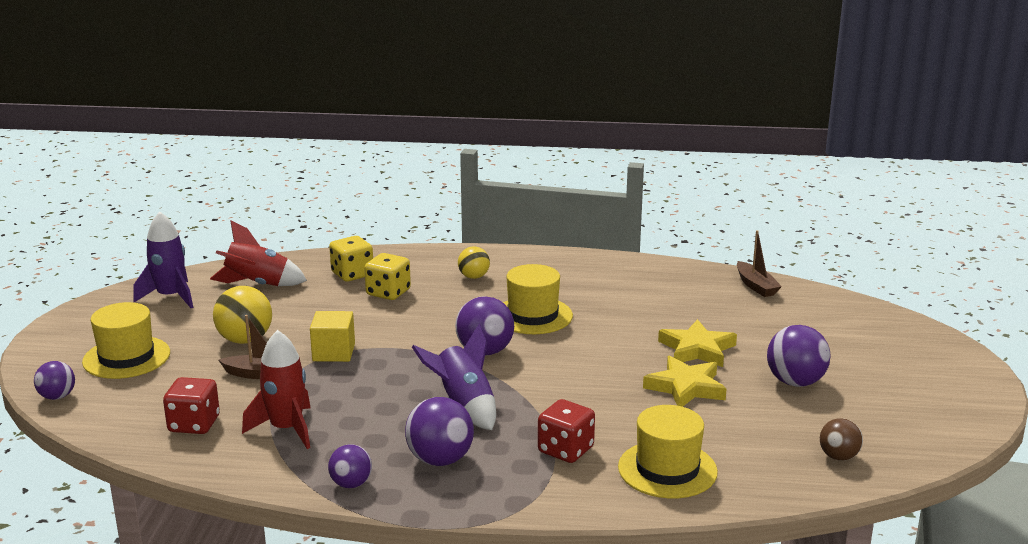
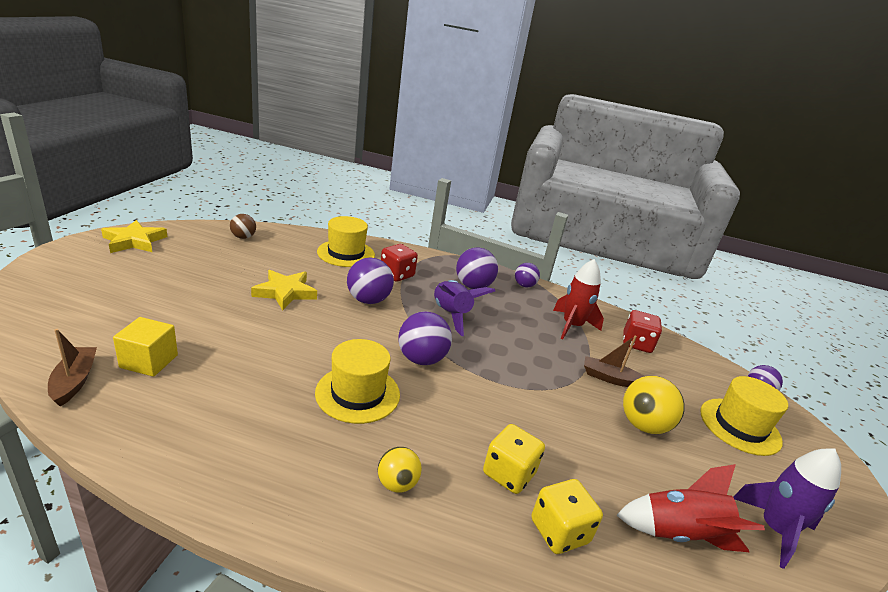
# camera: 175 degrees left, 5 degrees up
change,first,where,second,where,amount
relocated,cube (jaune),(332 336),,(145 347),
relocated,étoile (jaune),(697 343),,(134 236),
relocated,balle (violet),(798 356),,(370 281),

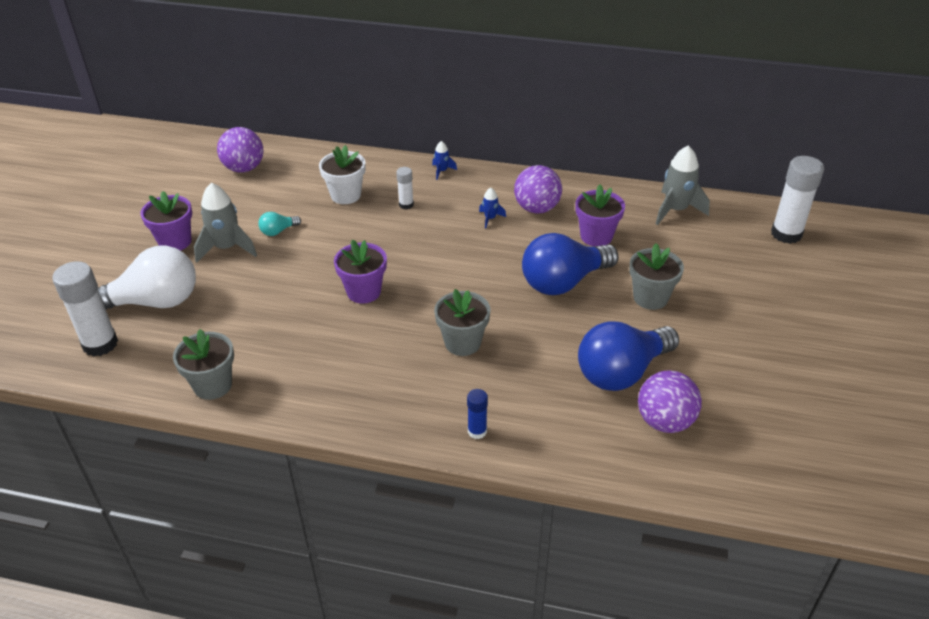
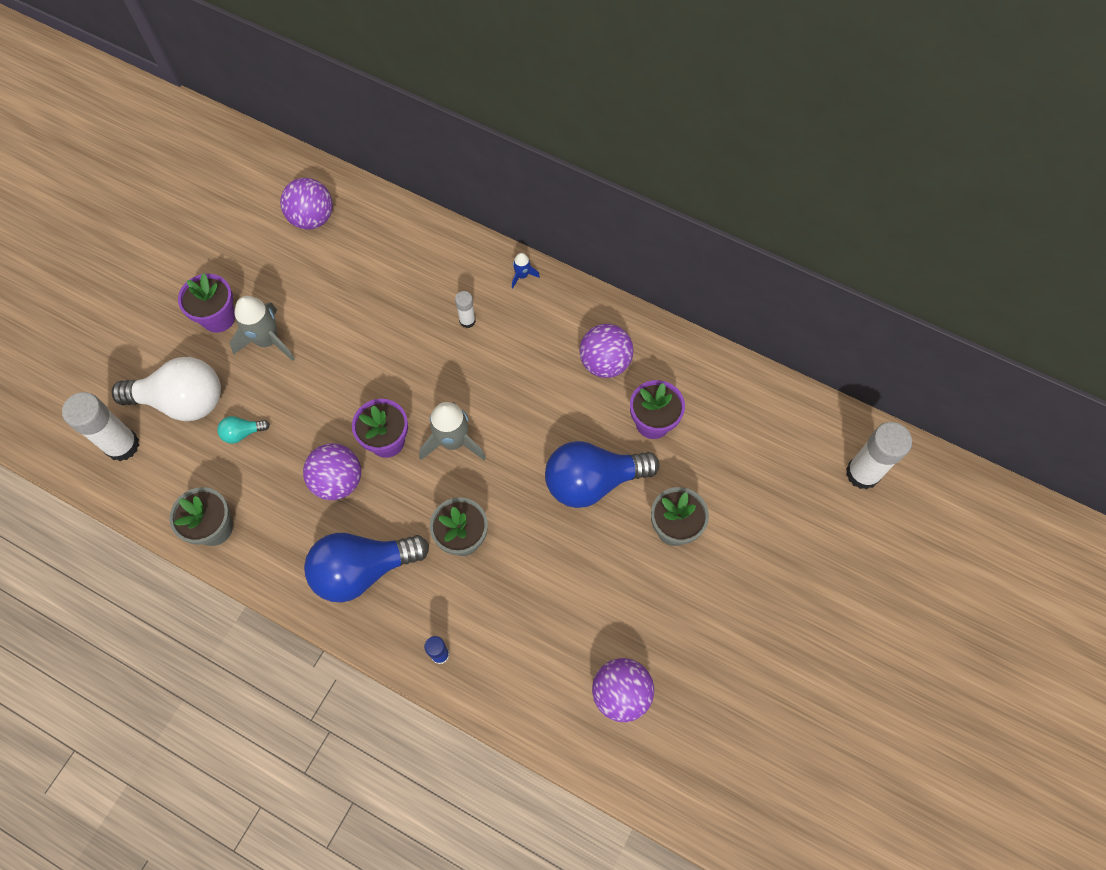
# camera: 15 degrees right, 25 degrees up
change,first,where,second,where,amount
relocated,ampoule (turquoise),(279 224),,(243 430),
missing,pot de fleurs (blanc),(342 174),,,
missing,fusée (bleu),(492 208),,,
relocated,ampoule (bleu),(628 356),,(366 568),
relocated,fusée (gris),(683 185),,(452 431),
appeared,,,balle (violet),(332 471),

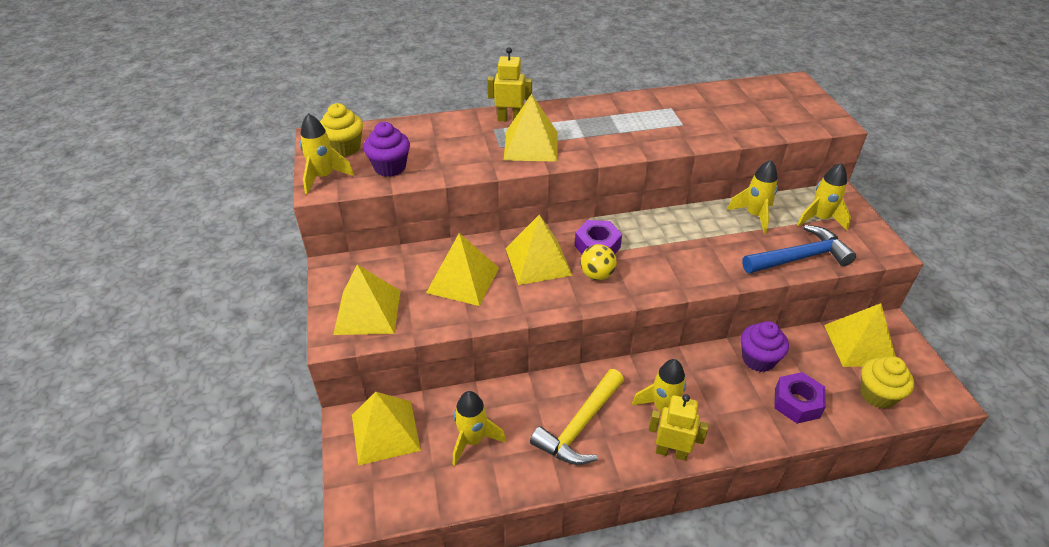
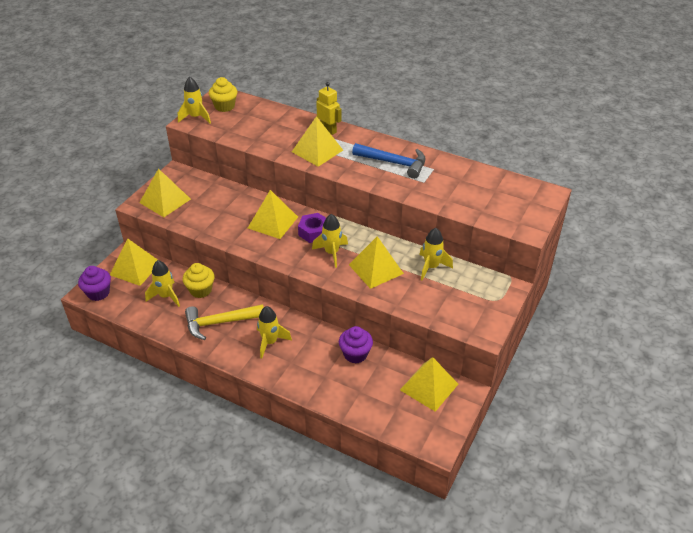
# camera: 40 degrees right, 0 degrees up
change,first,where,second,where,amount
relocated,muffin (violet),(386 149),,(94 283),
relocated,pyramide (jaune),(462 269),,(376 262),
missing,balle (jaune),(598 262),,,
missing,robot (jaune),(679 427),,,
relocated,marteau (bleu),(799 249),,(389 161),
missing,écrou (violet),(800 398),,,
relocated,fusée (jaune),(824 196),,(330 241),
relocated,muffin (jaune),(887 382),,(199 280),

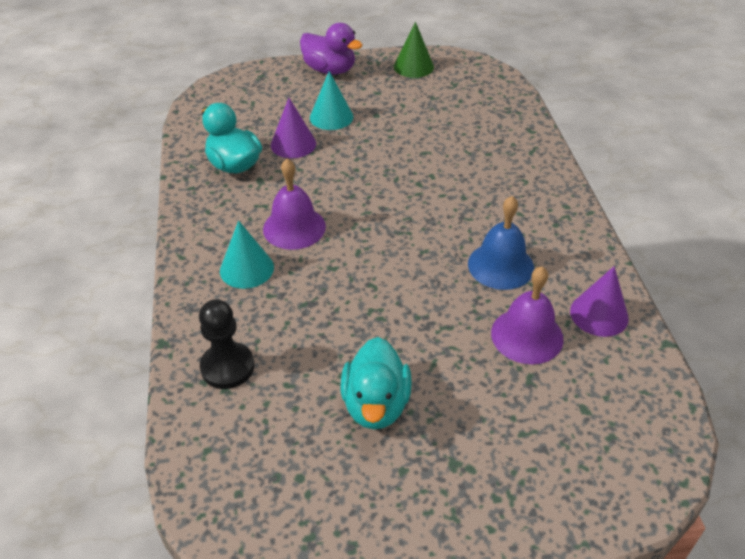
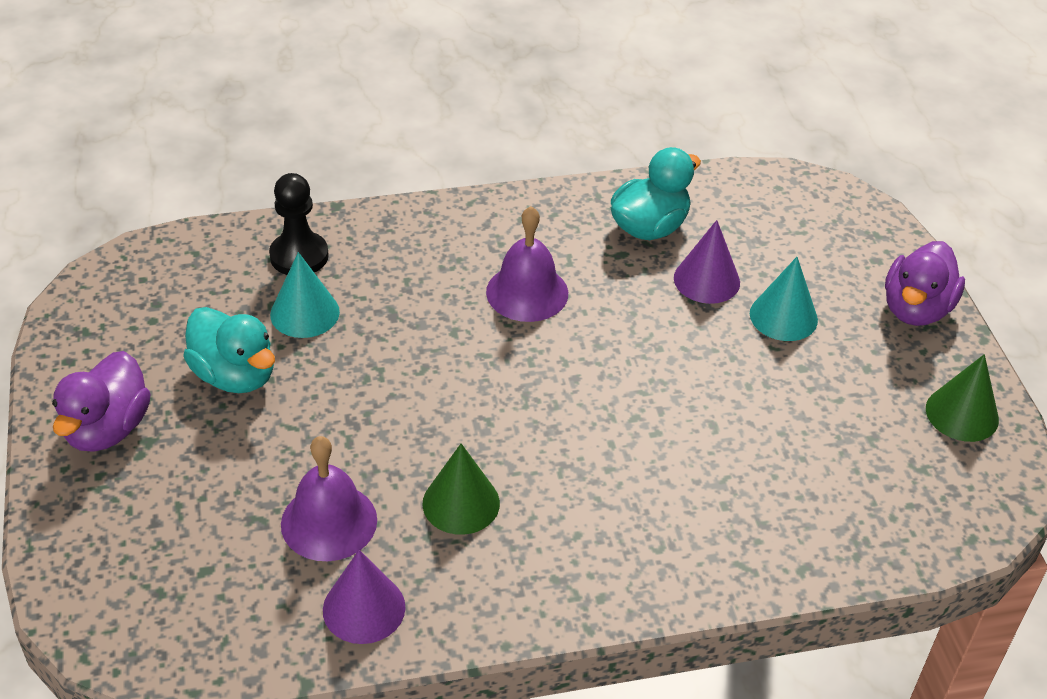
# camera: 85 degrees right, 0 degrees up
change,first,where,second,where,amount
relocated,cône (turquoise),(247 254),,(305 295),
spun,canard (turquoise),(376 383),,(229 350),135 degrees counterclockwise
exchanged,cloche (bleu),(501 243),cône (vert),(461 489),
appeared,,,canard (violet),(101 401),

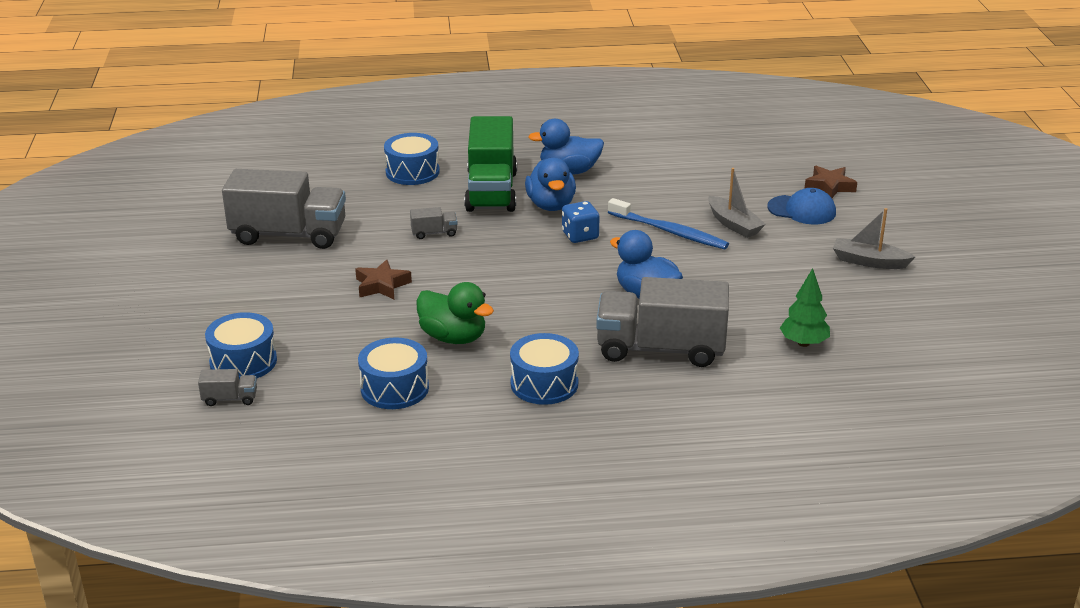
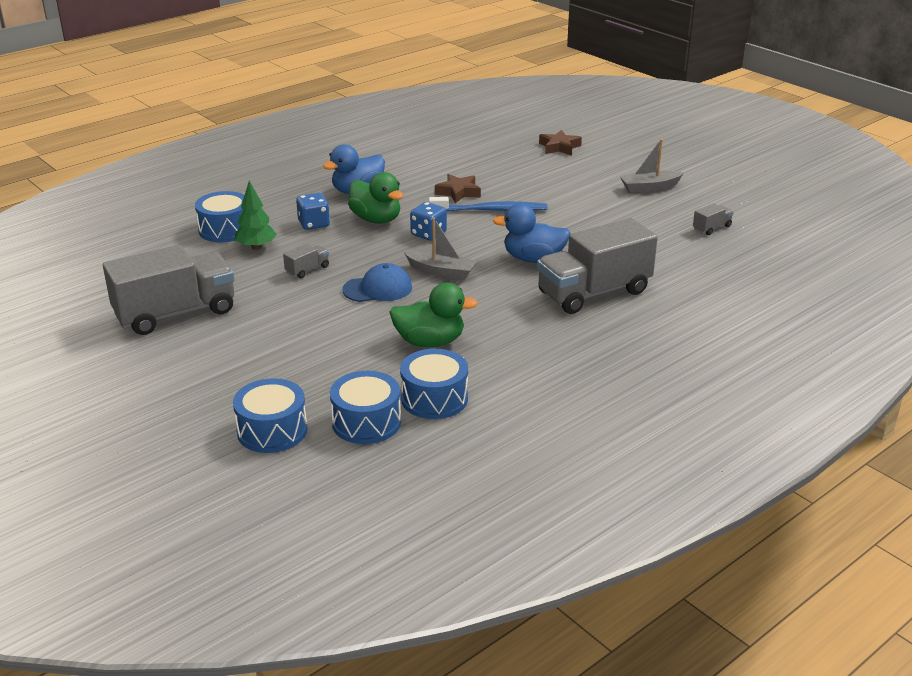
# camera: 35 degrees left, 0 degrees up
change,first,where,second,where,amount
relocated,camion (gris),(227 387),,(713 219),
relocated,étoile (marron),(383 279),,(458 188),
exchanged,camion (vert),(490 164),dé (bleu),(313 211),
relocated,tambour (bleu),(544 369),,(365 407),
colour,canard (bleu),(550 184),canard (vert),(375 198),
relocated,bateau (gris),(737 203),,(440 248),
relocated,casquette (bleu),(801 206),,(377 282),
relocated,arbre (vert),(805 307),,(256 215),

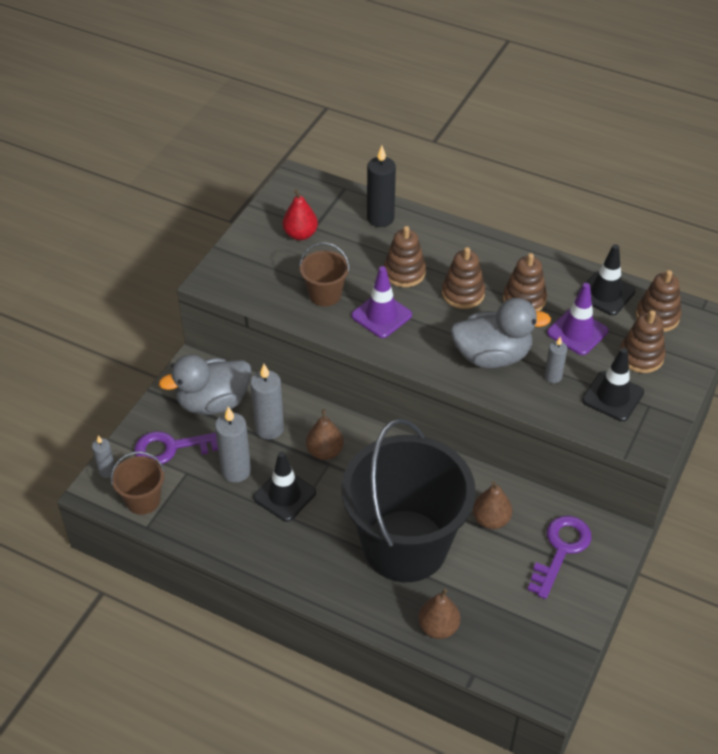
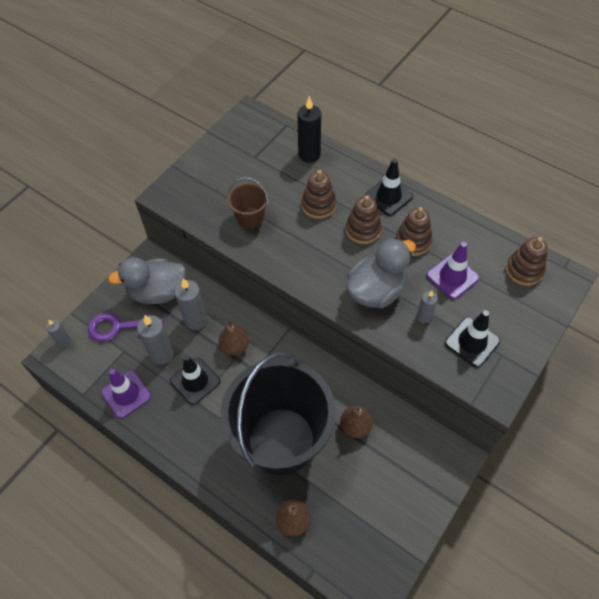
# camera: 10 degrees right, 10 degrees up
change,first,where,second,where,amount
missing,seau (marron),(137 483),,,
missing,poire (rouge),(300 215),,,
relocated,cône de chantier (violet),(381 302),,(126 394),
spun,canard (gris),(500 333),,(381 273),45 degrees counterclockwise
missing,clé (violet),(559 557),,,
relocated,cône de chantier (noir),(606 279),,(389 187),
missing,jouet à empiler (marron),(642 341),,,

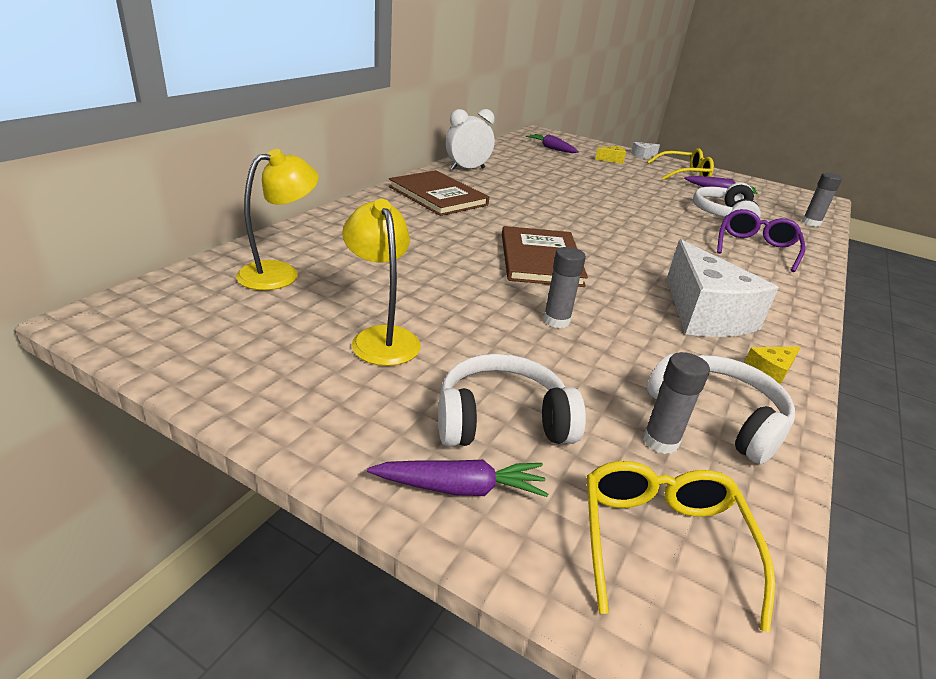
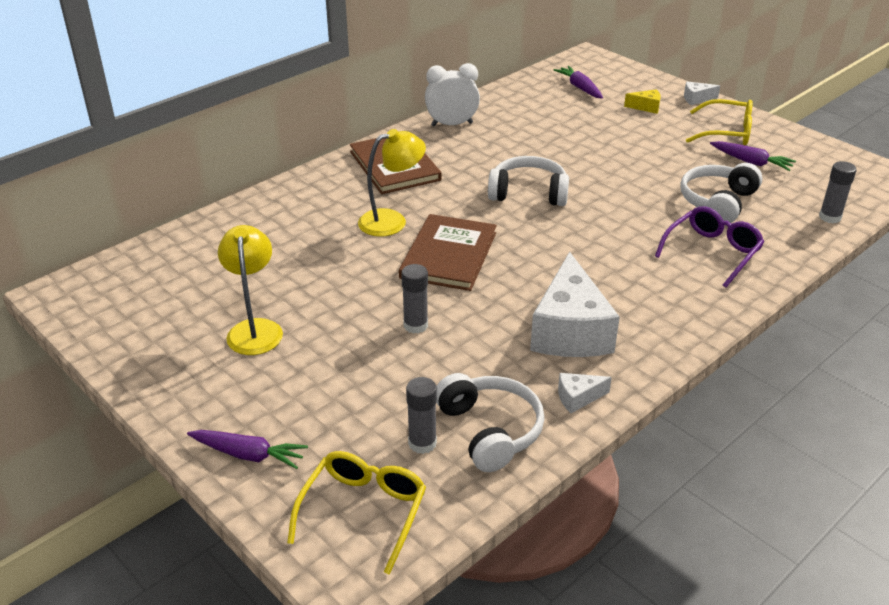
# camera: 20 degrees right, 5 degrees up
change,first,where,second,where,amount
relocated,lampe (jaune),(277 219),,(392 183),
relocated,casque audio (blanc),(512 400),,(528 181),
colour,fromage (jaune),(772 365),fromage (blanc),(585 393),

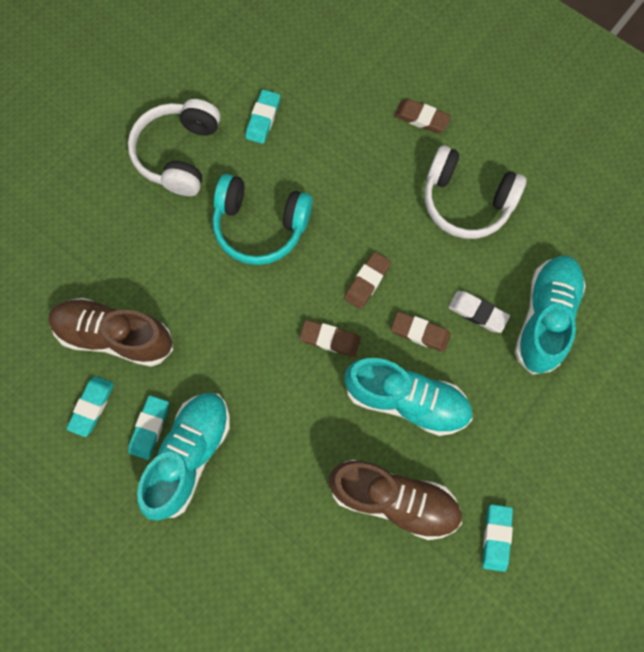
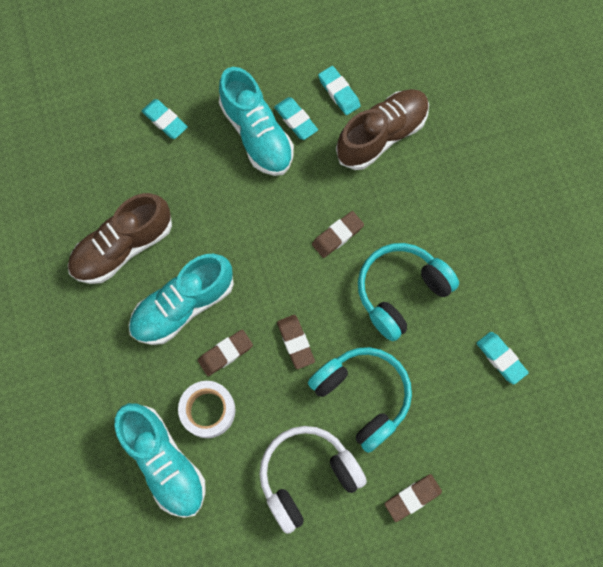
# camera: 125 degrees right, 0 degrees up
change,first,where,second,where,amount
missing,casque audio (blanc),(174 147),,,
relocated,gomme (marron),(330 338),,(338 234),
exchanged,gomme (blanc),(479 312),ruban adhésif (blanc),(206 409),
relocated,gomme (turquoise),(498 538),,(165 119),
appeared,,,casque audio (turquoise),(360 400),

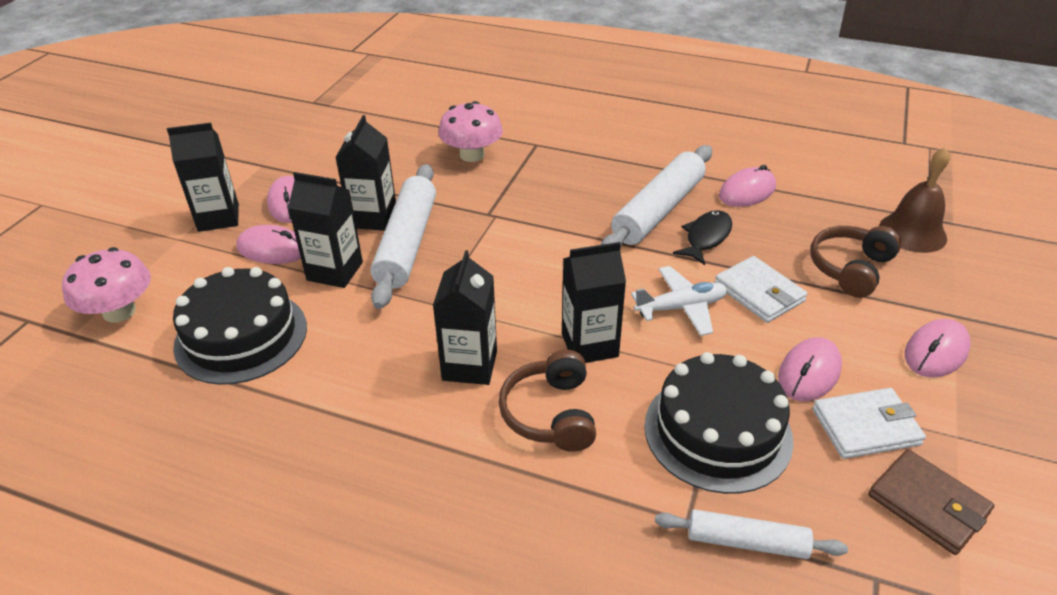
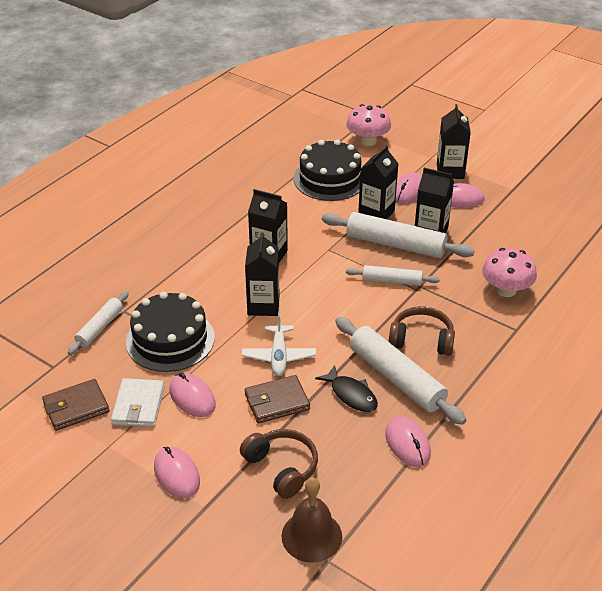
# camera: 105 degrees right, 0 degrees up
change,first,where,second,where,amount
relocated,casque audio (marron),(547 401),,(422 331),
colour,portefeuille (blanc),(761 289),portefeuille (marron),(277 399),
appeared,,,rouleau à pâtisserie (blanc),(393 275),

